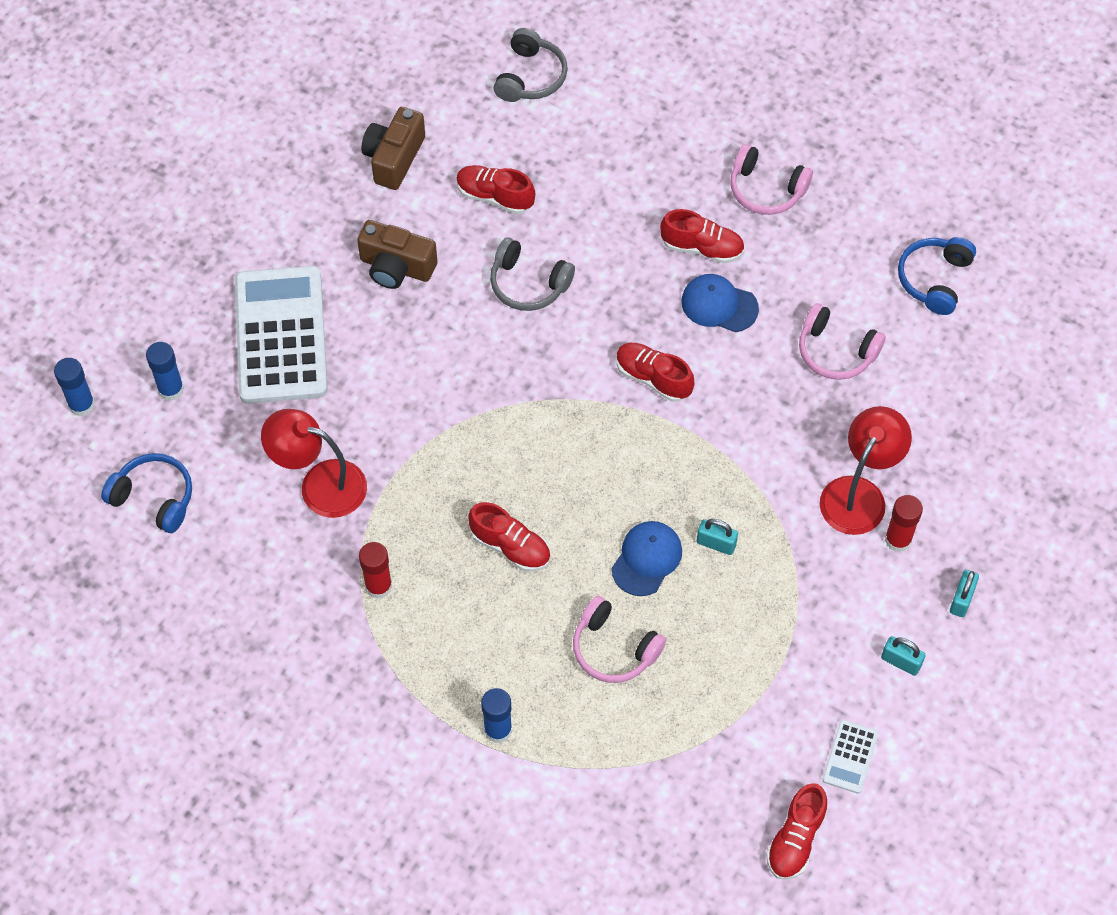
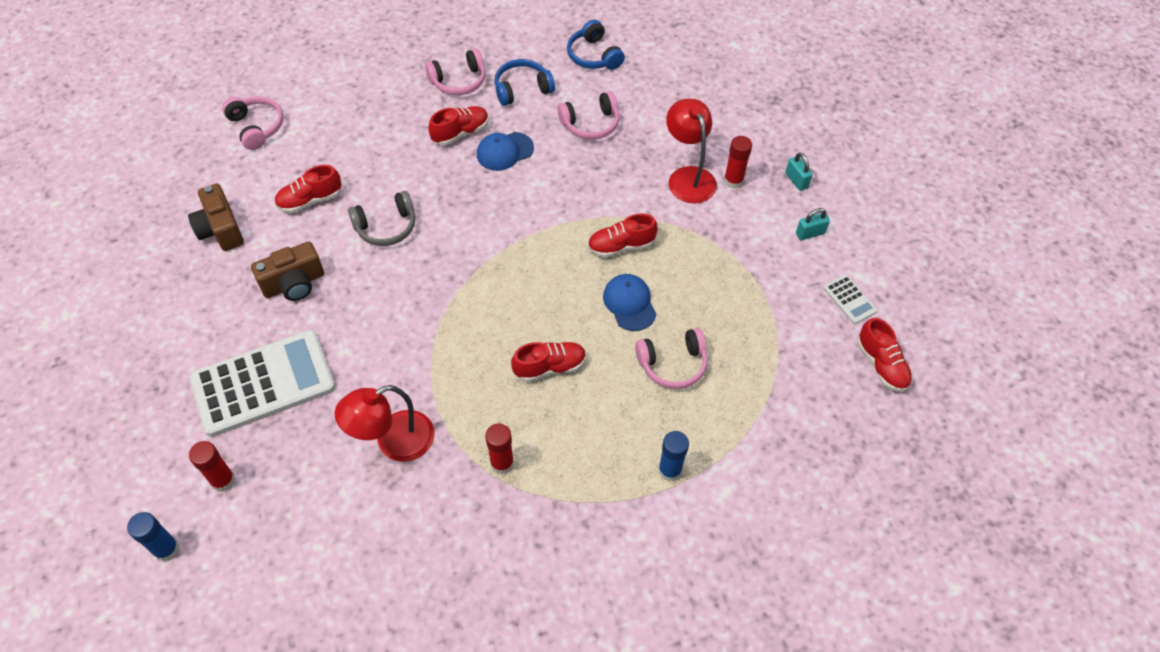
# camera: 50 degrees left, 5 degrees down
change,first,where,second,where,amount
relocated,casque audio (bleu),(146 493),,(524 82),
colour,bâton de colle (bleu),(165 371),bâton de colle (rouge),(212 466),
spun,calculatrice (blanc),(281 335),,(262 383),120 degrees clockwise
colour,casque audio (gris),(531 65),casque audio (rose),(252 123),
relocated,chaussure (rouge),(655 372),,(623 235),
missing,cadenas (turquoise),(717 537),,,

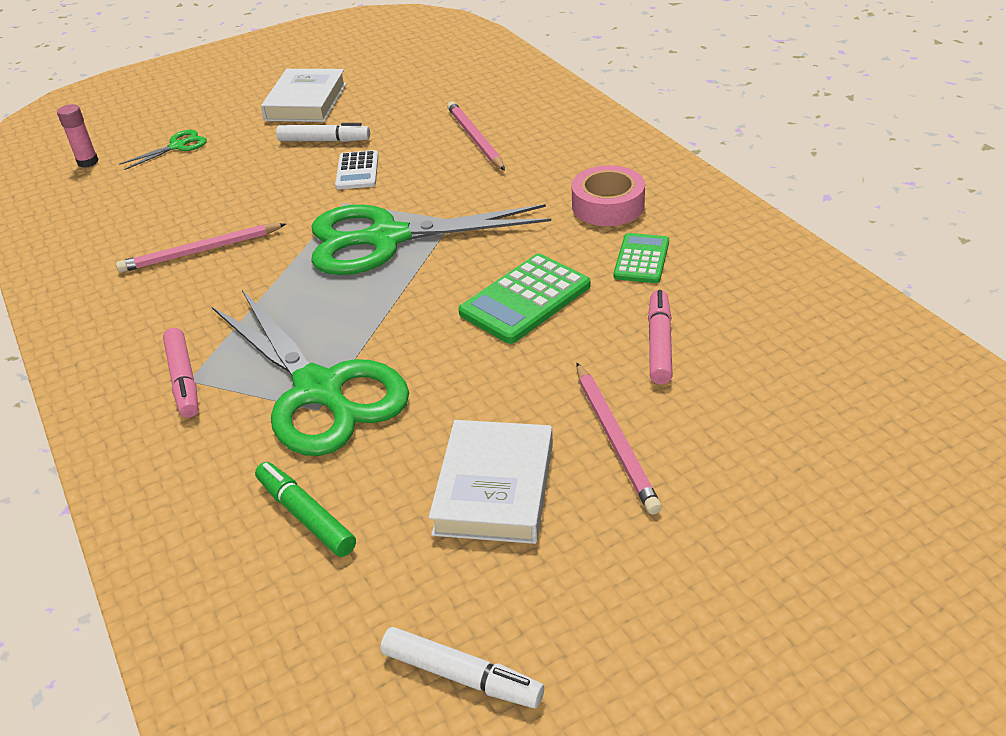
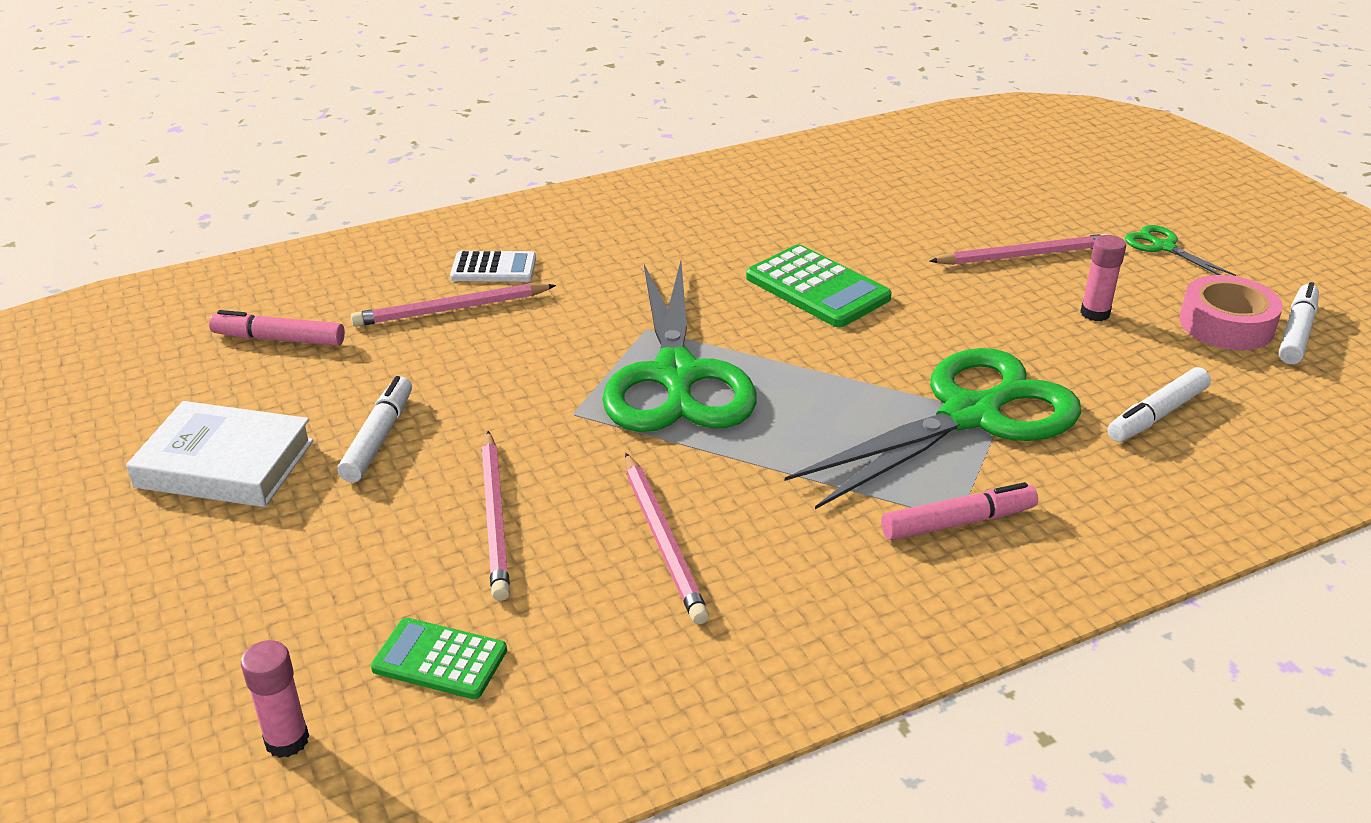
# camera: 90 degrees left, 5 degrees down
change,first,where,second,where,amount
relocated,ciseaux (vert),(163 150),,(1180 250),
colour,feutre (vert),(305 509),feutre (blanc),(1159 404),
relocated,calculatrice (blanc),(356 169),,(493 266),
exchanged,livre (blanc),(491 482),bâton de colle (rose),(1103 278),
relocated,ruban adhésif (rose),(608 195),,(1231 312),
relocated,calculatrice (vert),(641 258),,(439 658),
relocated,feutre (rose),(660 337),,(277 328),
appeared,,,crayon (rose),(496 516),

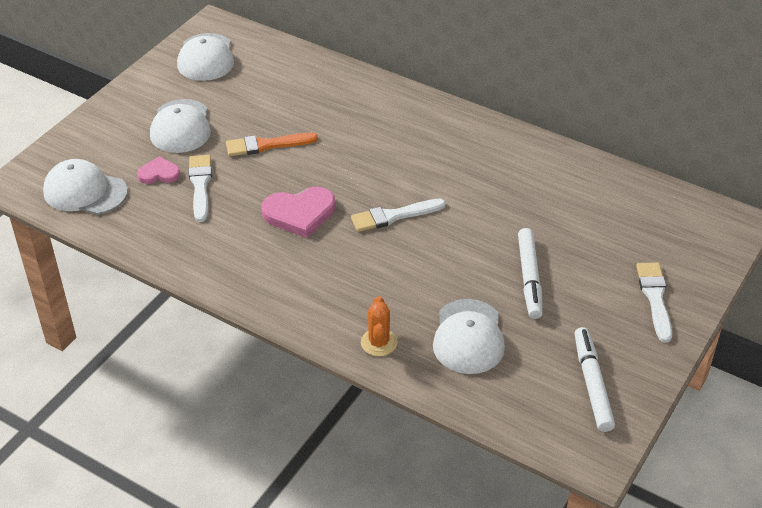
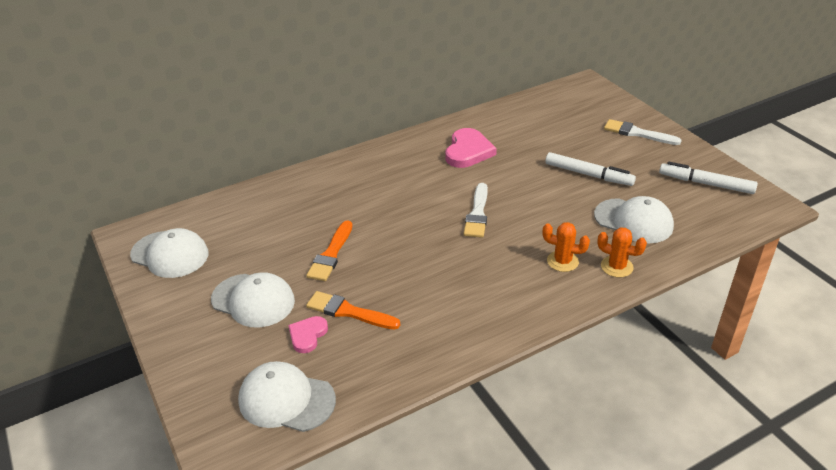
# camera: 60 degrees left, 5 degrees down
change,first,where,second,where,amount
spun,casquette (blanc),(85 187),,(287 396),60 degrees clockwise
colour,pinceau (blanc),(200 188),pinceau (orange),(353 310),
relocated,cœur (rose),(298 212),,(471 148),
appeared,,,cactus (orange),(566 247),

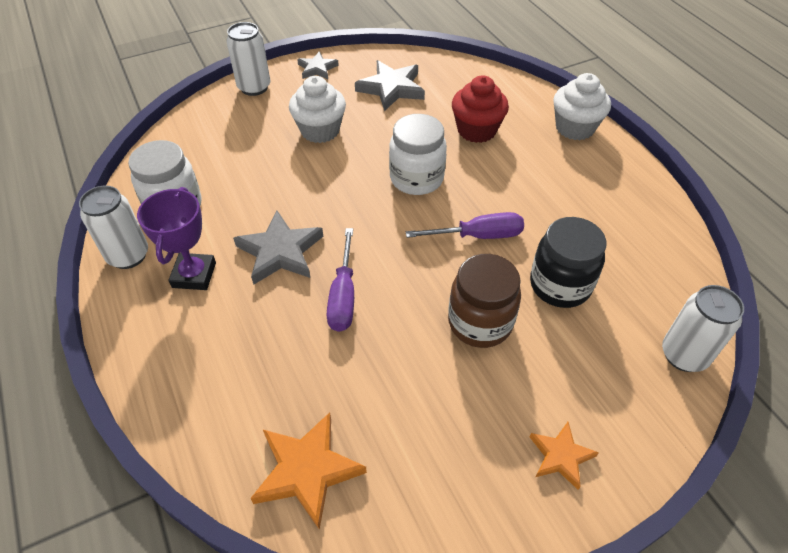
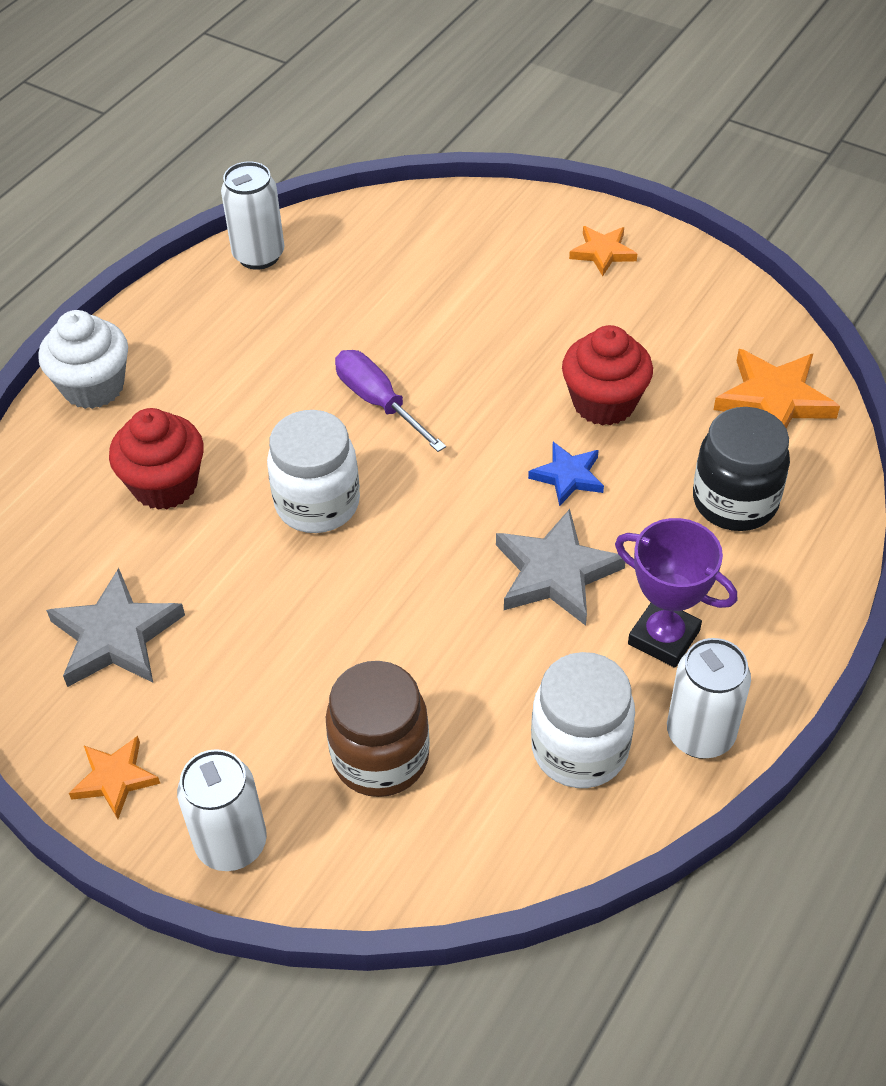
# camera: 120 degrees left, 0 degrees up
change,first,where,second,where,amount
spun,trophée (violet),(176 238),,(676 593),60 degrees clockwise
missing,muffin (blanc),(317 109),,,
colour,étoile (gris),(318 65),étoile (orange),(114 777),
exchanged,tournevis (violet),(340 280),étoile (bleu),(566 474),
relocated,bocal (marron),(484 301),,(378 729),
relocated,bocal (noir),(568 262),,(741 469),
relocated,canette (blanc),(703 328),,(252 216),
appeared,,,muffin (rouge),(607 375),

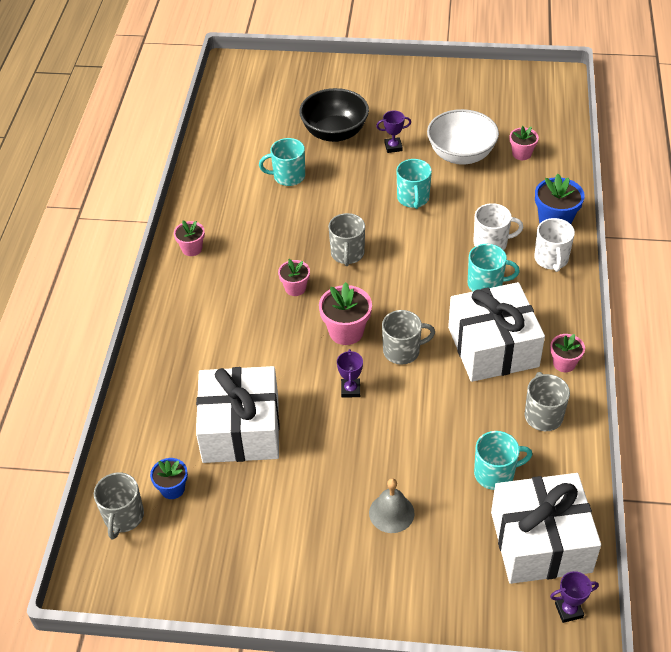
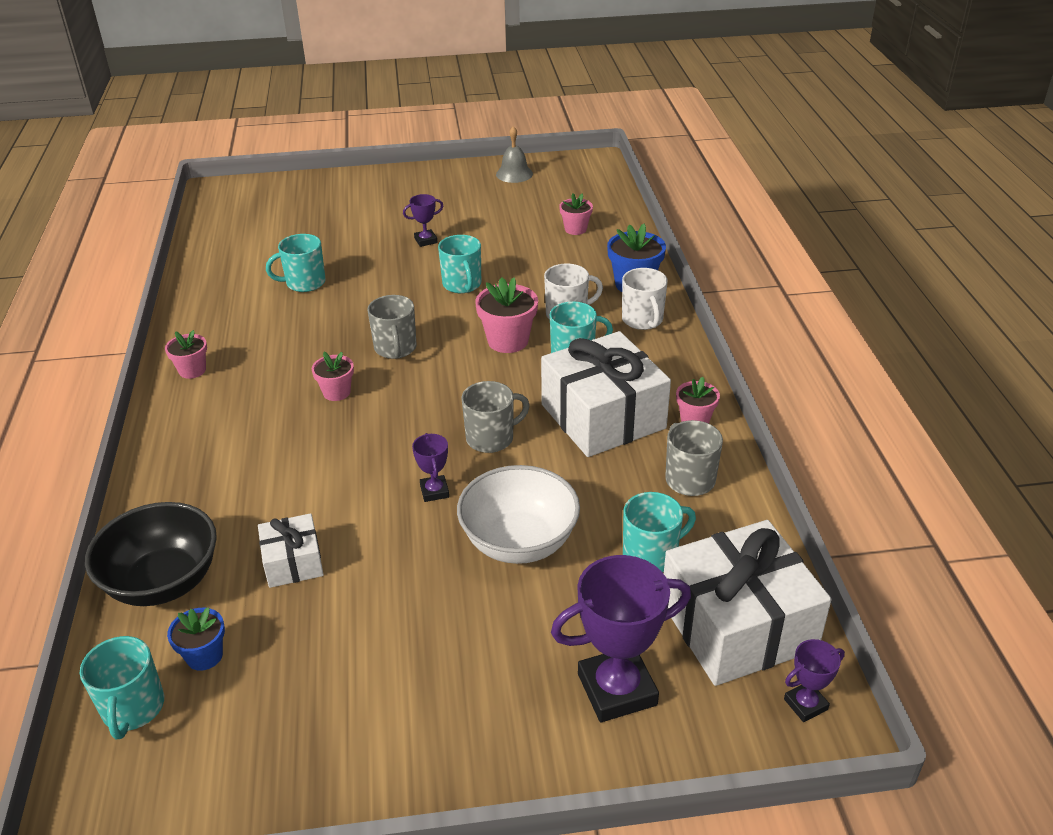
# camera: 15 degrees left, 10 degrees down
change,first,where,second,where,amount
colour,tasse (gris),(119 505),tasse (turquoise),(122 688),
size,cadeau (blanc),(238 414),,(291 550),x0.51
relocated,bol (noir),(334 115),,(151 554),
relocated,pot de fleurs (rose),(345 313),,(506 315),
relocated,cloche (gris),(392 505),,(514 154),
relocated,bol (blanc),(463 137),,(518 514),
appeared,,,trophée (violet),(621 638),

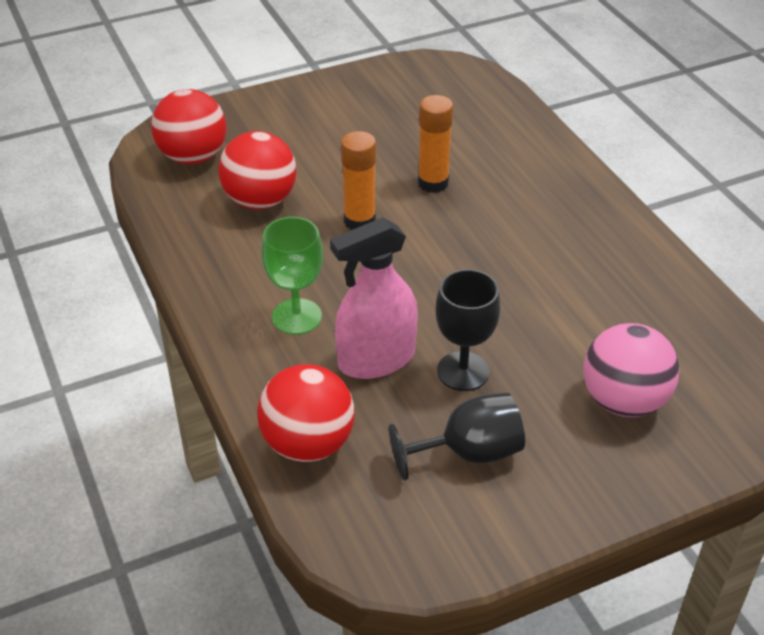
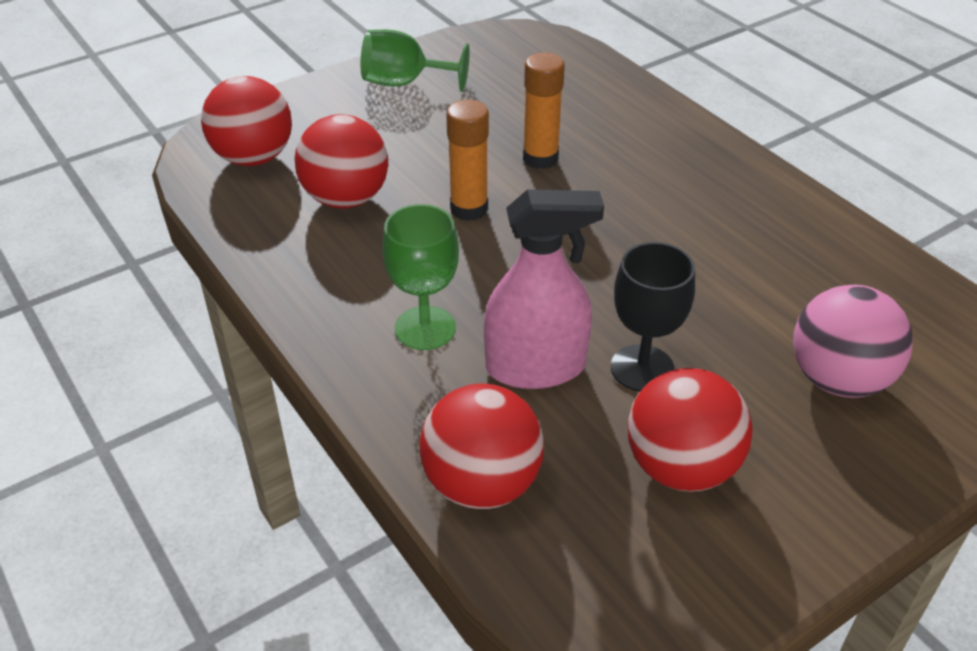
# camera: 10 degrees left, 0 degrees up
change,first,where,second,where,amount
spun,vaporisateur (rose),(374 298),,(544 289),150 degrees counterclockwise
exchanged,verre à pied (noir),(457 436),balle (rouge),(690 430),
appeared,,,verre à pied (vert),(415 61),

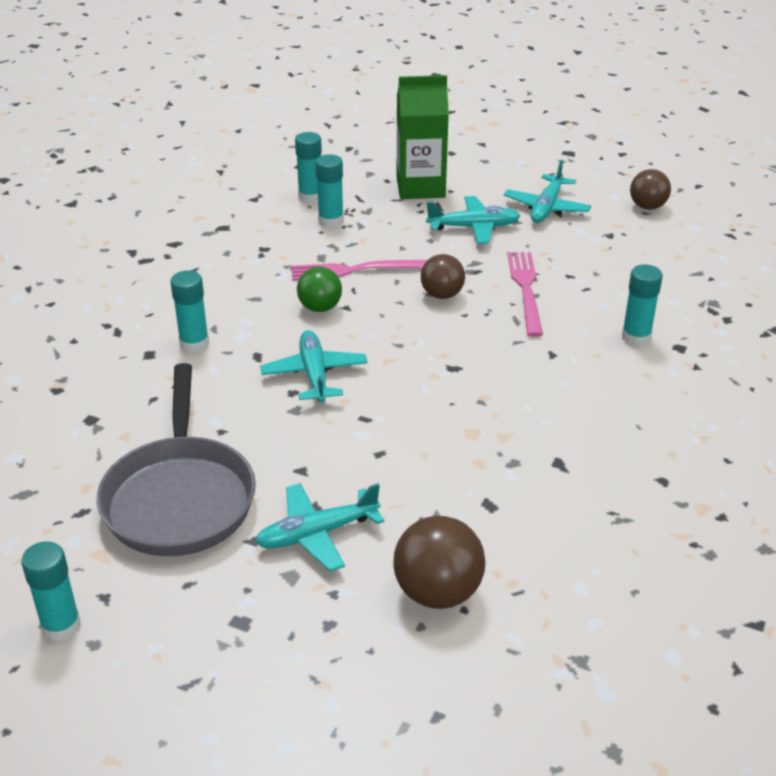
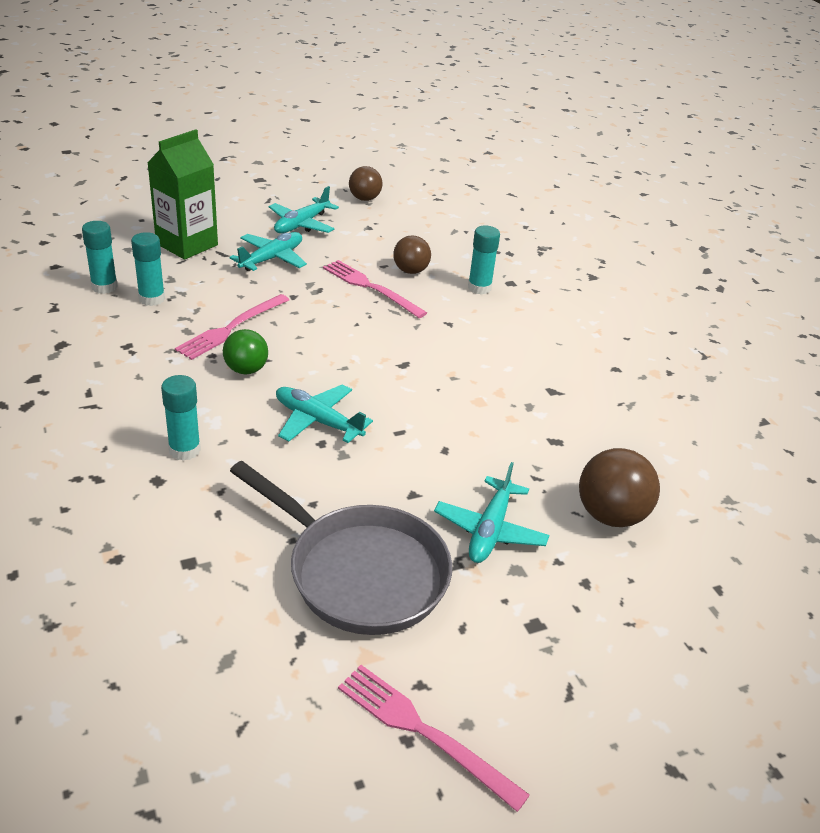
# camera: 50 degrees left, 0 degrees up
change,first,where,second,where,amount
exchanged,bâton de colle (turquoise),(51 592),fourchette (rose),(434 738),
relocated,balle (marron),(443 276),,(412 254),
spun,avion (turquoise),(547 191),,(304 209),60 degrees clockwise

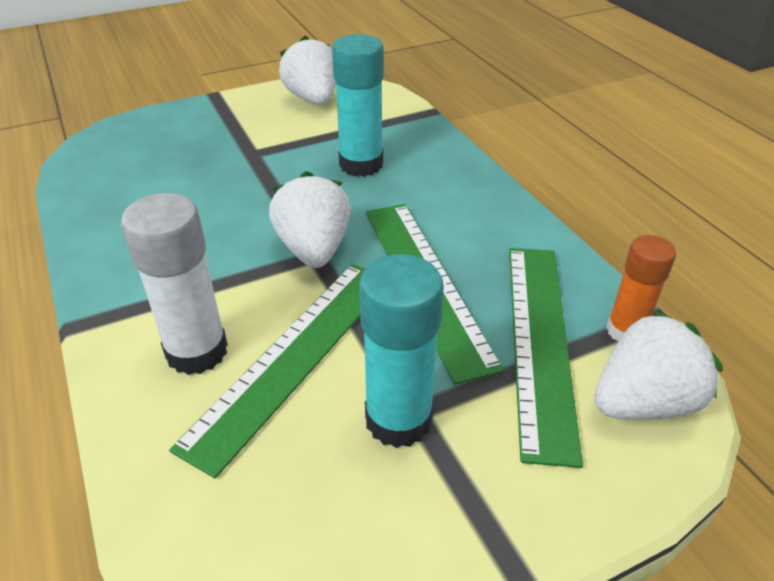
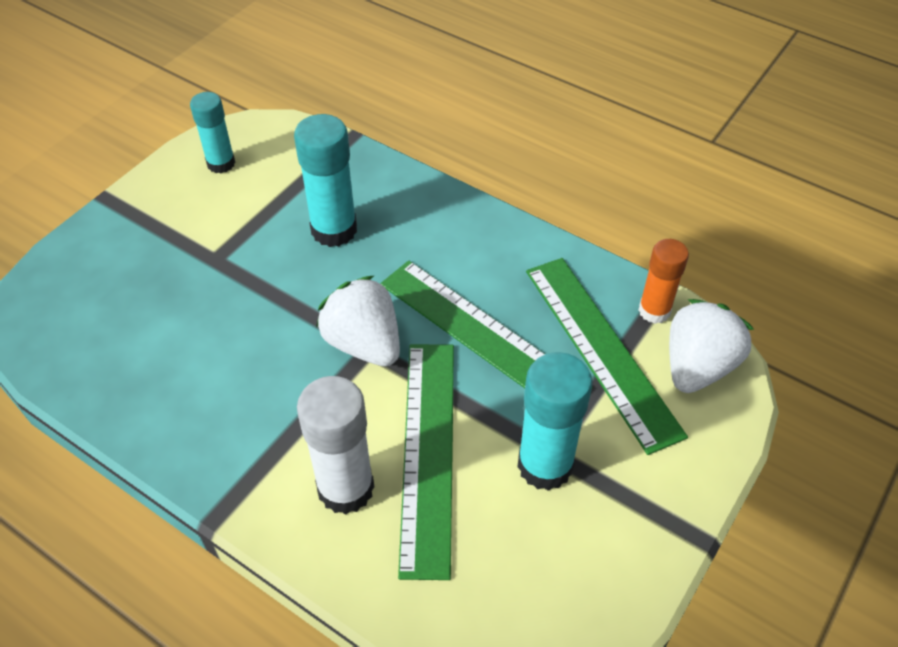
# camera: 30 degrees left, 10 degrees up
change,first,where,second,where,amount
exchanged,fraise (blanc),(307 70),bâton de colle (turquoise),(212 132),

